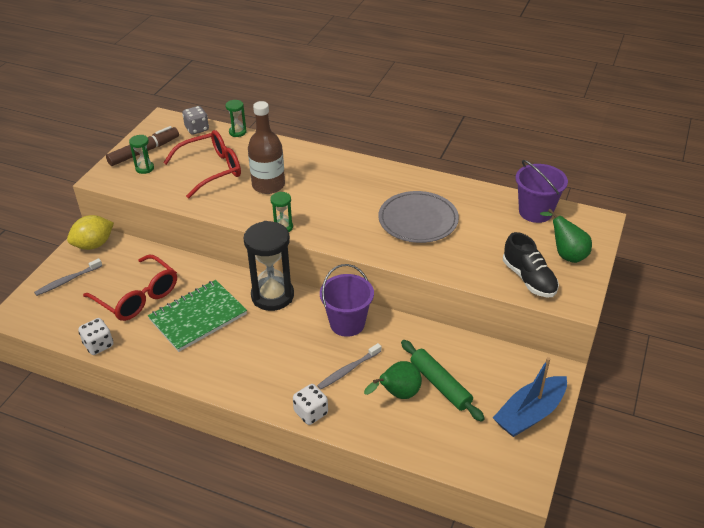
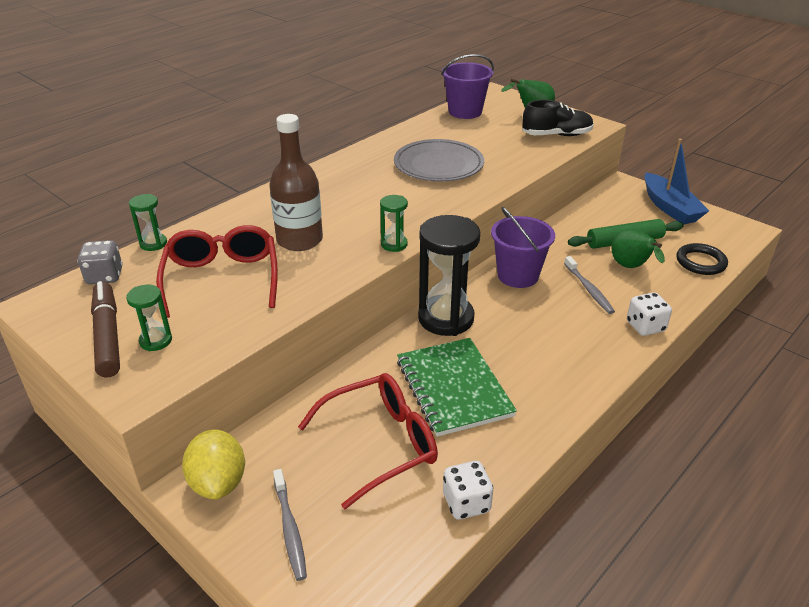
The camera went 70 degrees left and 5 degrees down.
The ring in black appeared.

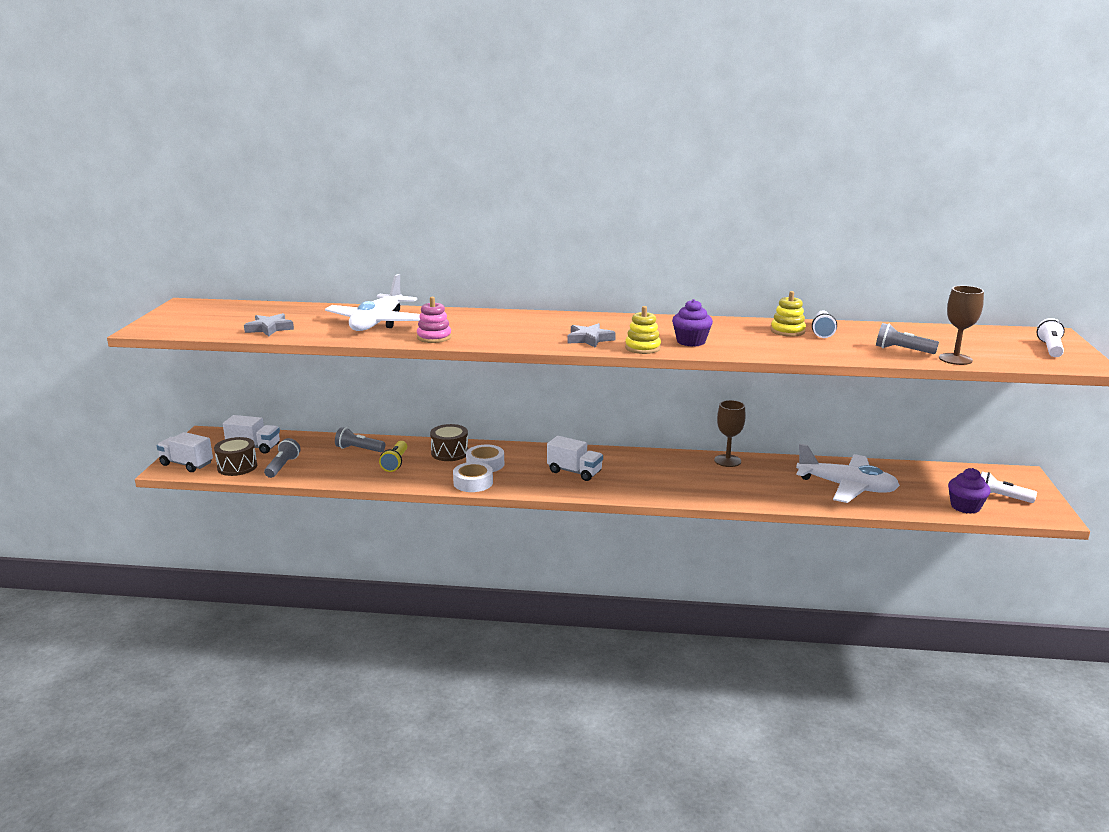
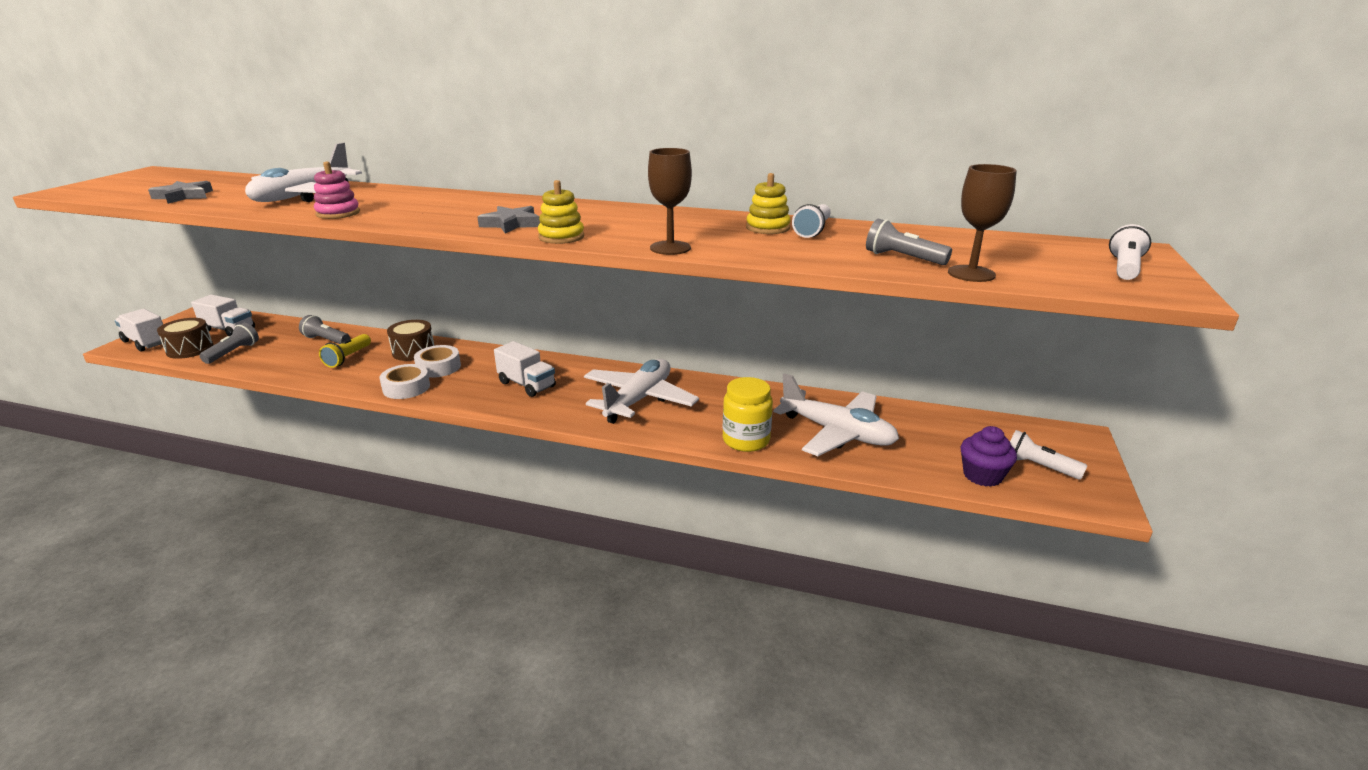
The camera went 10 degrees right and 5 degrees up.
The toy plane in white (no. 2 from left) appeared.
The wine glass in dark brown (no. 1 from left) moved.
The jam jar in golden appeared.
The fairy cake in purple (no. 1 from left) disappeared.

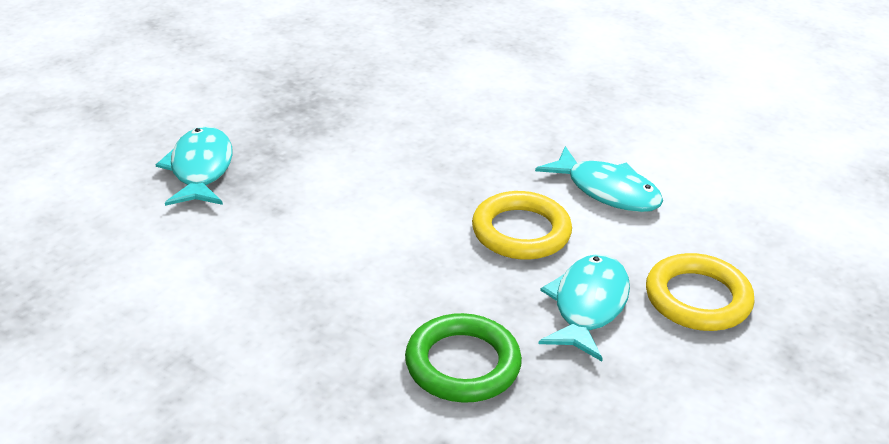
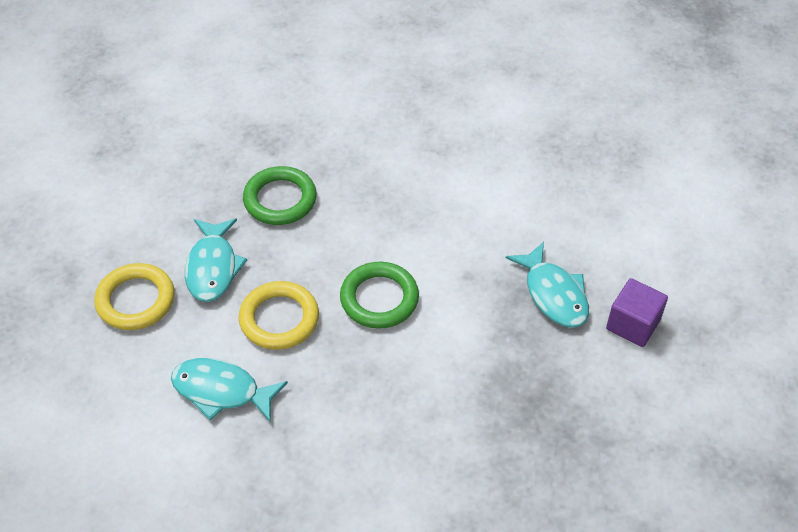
The camera went 160 degrees right and 15 degrees up.
The ring in emerald (no. 2 from left) appeared.
The block in purple appeared.

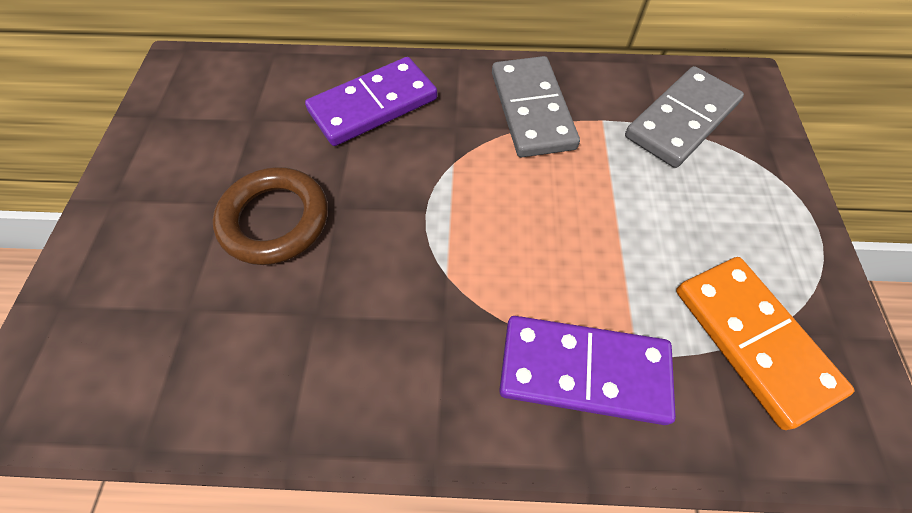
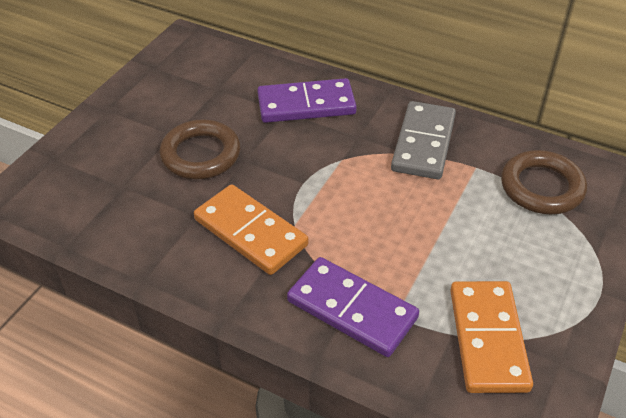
The camera went 25 degrees right and 15 degrees down.
The domino piece in bright orange (no. 1 from left) appeared.
The domino piece in ash-grey (no. 2 from left) was replaced by the ring in dark brown (no. 2 from left).

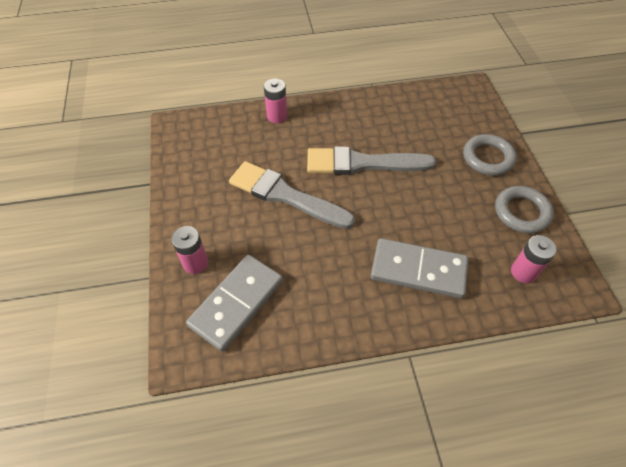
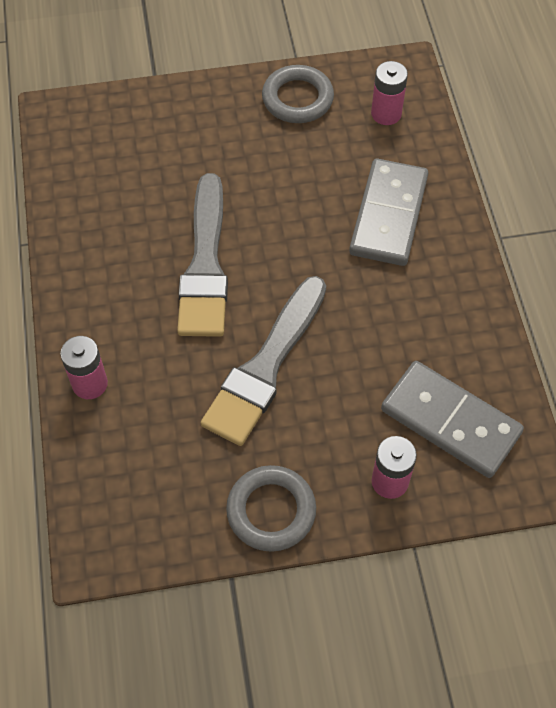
The camera went 90 degrees left and 5 degrees up.
The ring in ash-grey (no. 1 from left) moved.

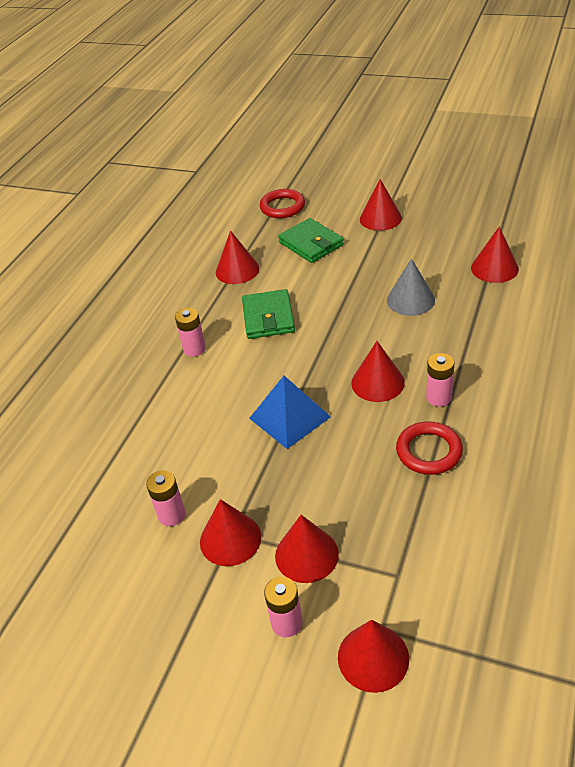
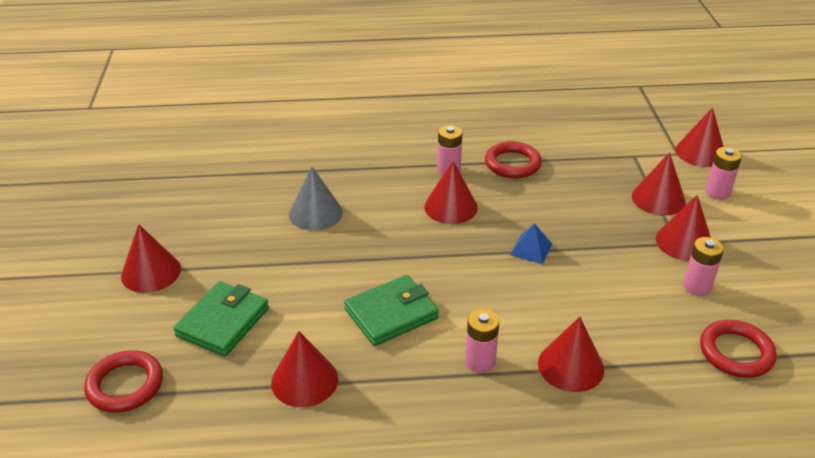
The camera went 120 degrees left and 5 degrees down.
The pyramid shape in cobalt changed to 0.55 times the size.
The cone shape in scarlet (no. 7 from left in the first image) moved.
The ring in scarlet (no. 3 from left) appeared.

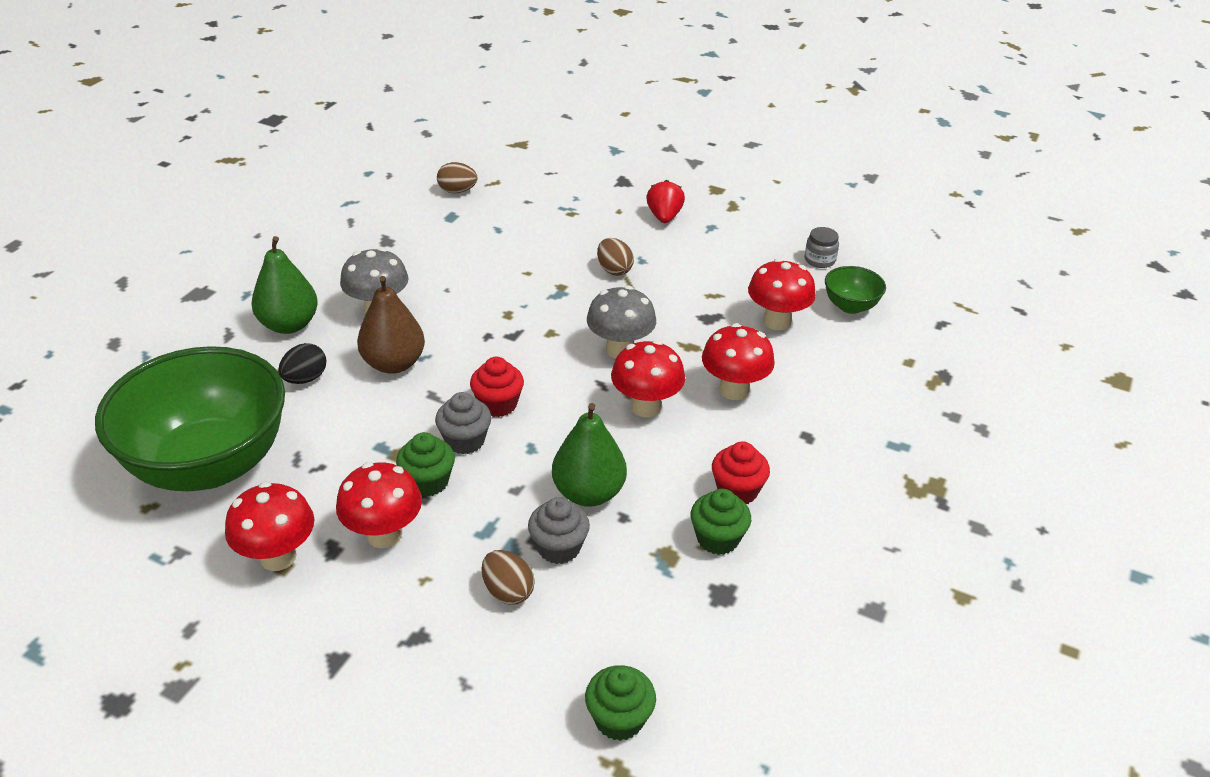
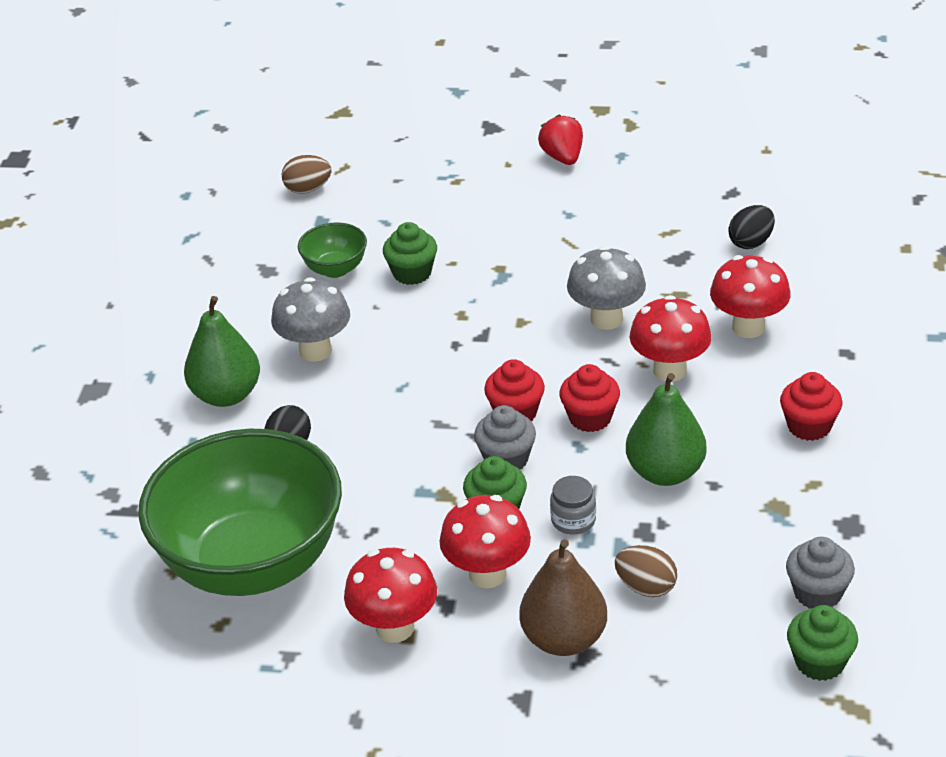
The camera went 15 degrees left and 0 degrees up.
The serving bowl in emerald (no. 2 from left) moved.
The fairy cake in emerald (no. 3 from left in the first image) moved.
The pear in dark brown moved.
The jam jar in ash-grey moved.
The fairy cake in scarlet (no. 2 from left) appeared.
The mushroom in scarlet (no. 5 from left) was replaced by the egg shape in black (no. 2 from left).
The fairy cake in ash-grey (no. 2 from left) moved.
The egg shape in dark brown (no. 3 from left) disappeared.

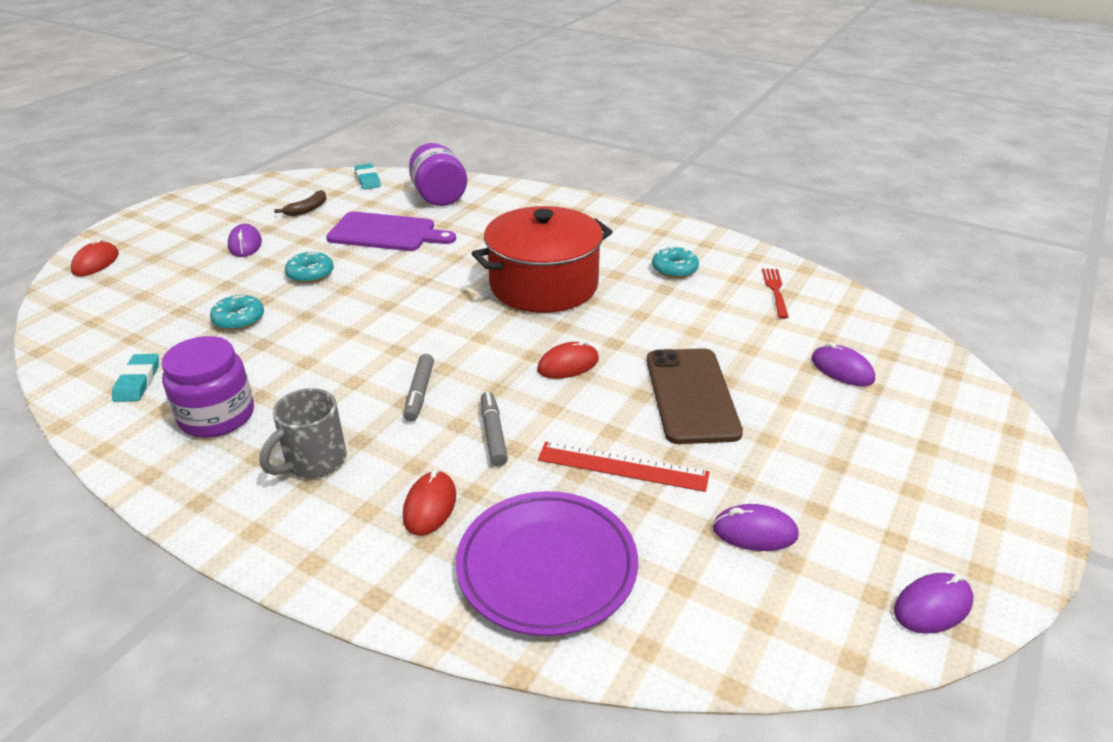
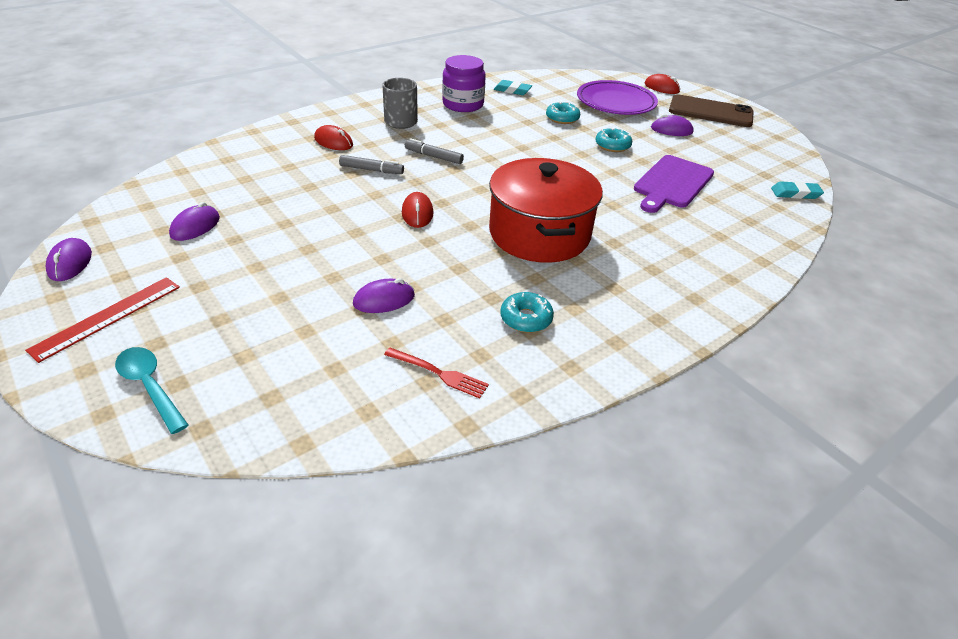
The camera went 110 degrees right and 5 degrees up.
The measuring stick in scarlet moved.
The spoon in aqua appeared.
The PC mouse in purple (no. 3 from left) moved.
The plate in purple moved.
The phone in dark brown moved.
The banana in dark brown disappeared.
The jam jar in purple (no. 2 from left) disappeared.

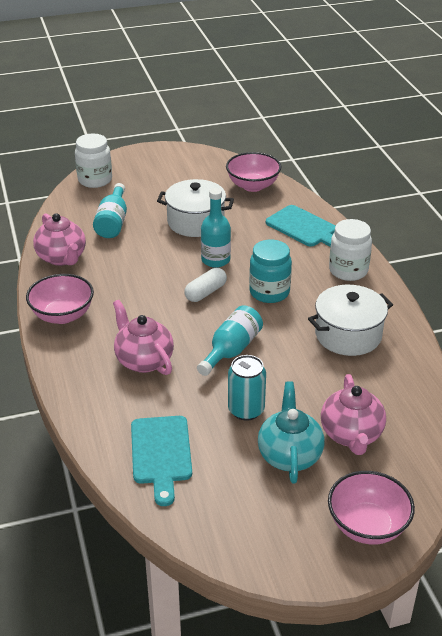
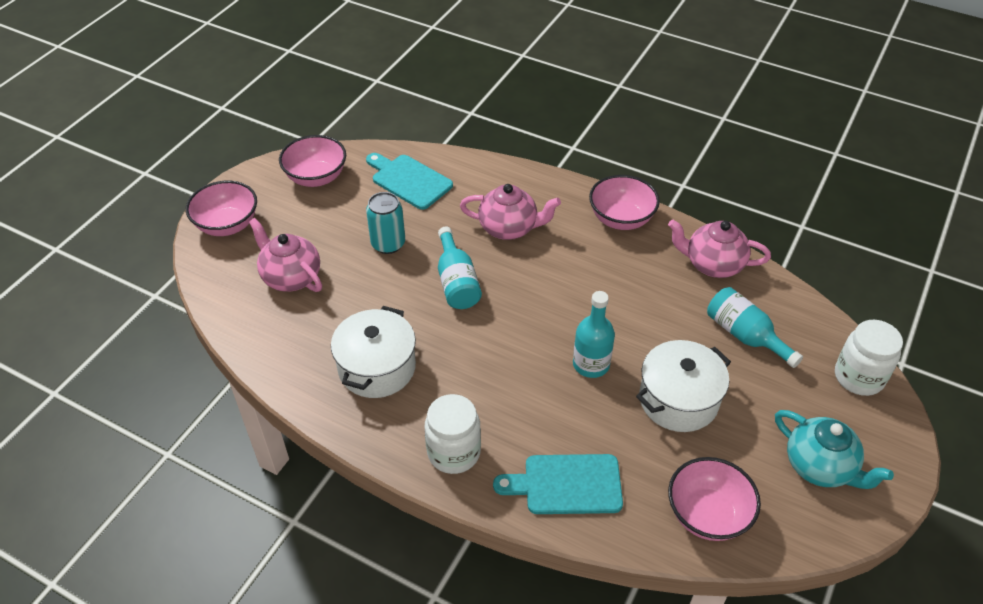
The camera went 135 degrees right and 10 degrees up.
The serving bowl in rose-pink (no. 2 from left) appeared.
The tea pot in aqua moved.
The capsule in white disappeared.
The jam jar in aqua disappeared.

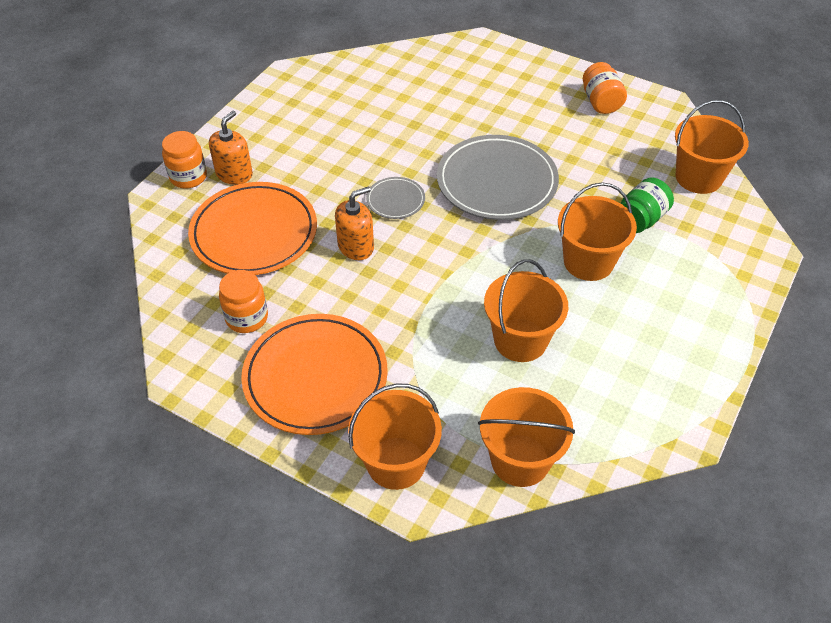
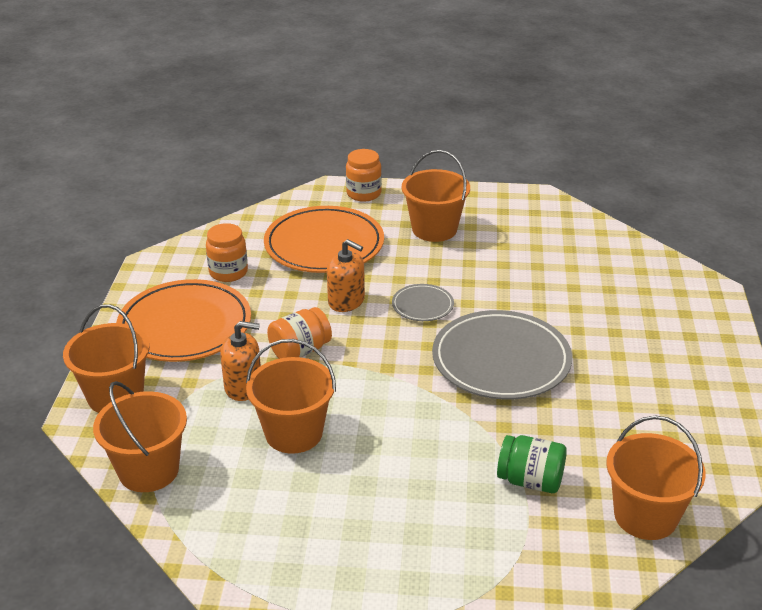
The camera went 65 degrees right and 15 degrees down.
The soap dispenser in bright orange (no. 1 from left) moved.
The jam jar in bright orange (no. 3 from left in the first image) moved.
The bucket in bright orange (no. 4 from left) moved.

